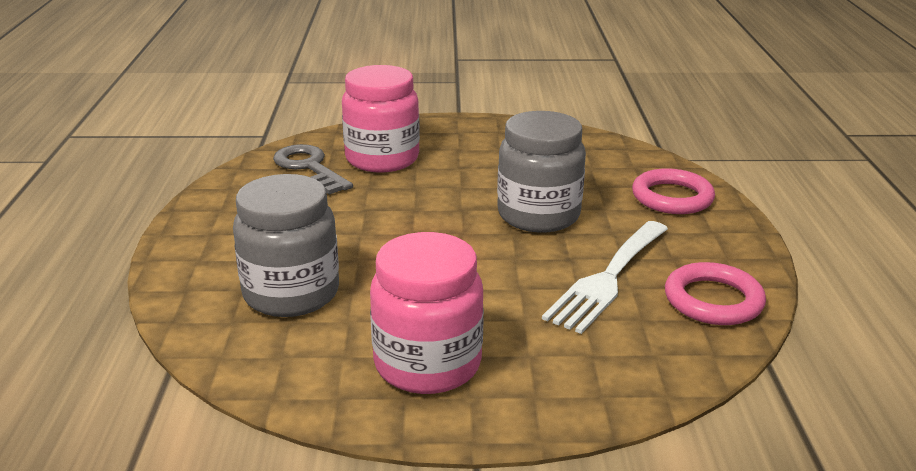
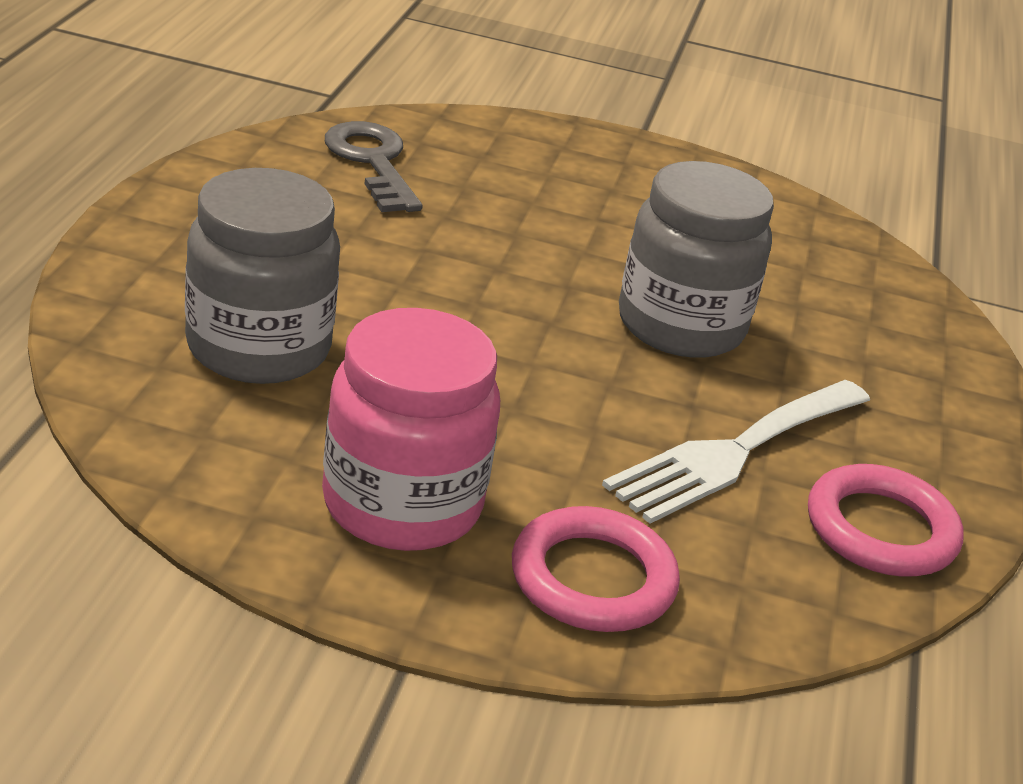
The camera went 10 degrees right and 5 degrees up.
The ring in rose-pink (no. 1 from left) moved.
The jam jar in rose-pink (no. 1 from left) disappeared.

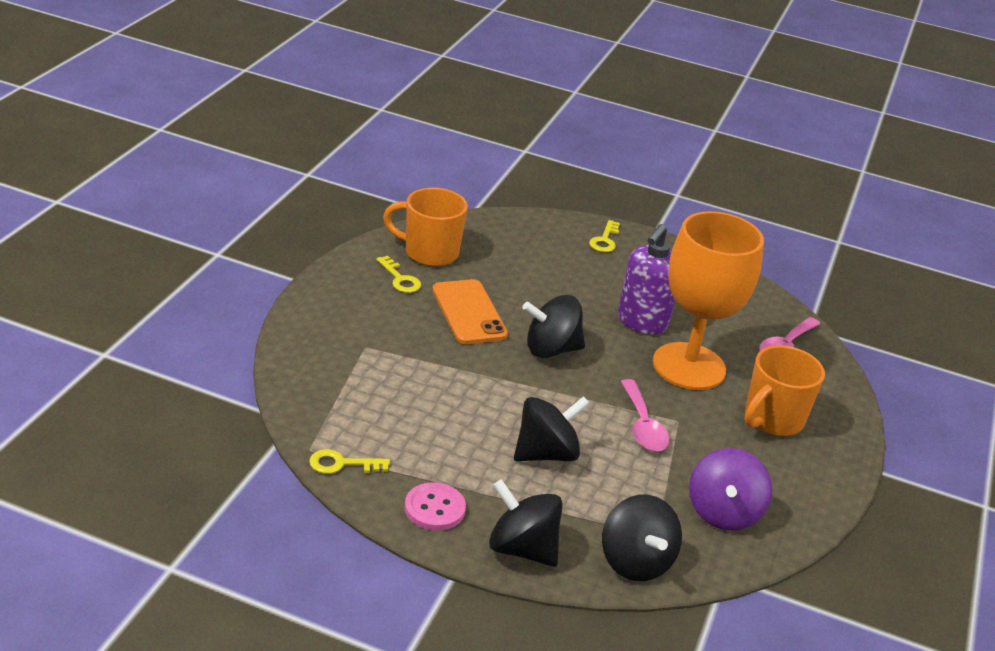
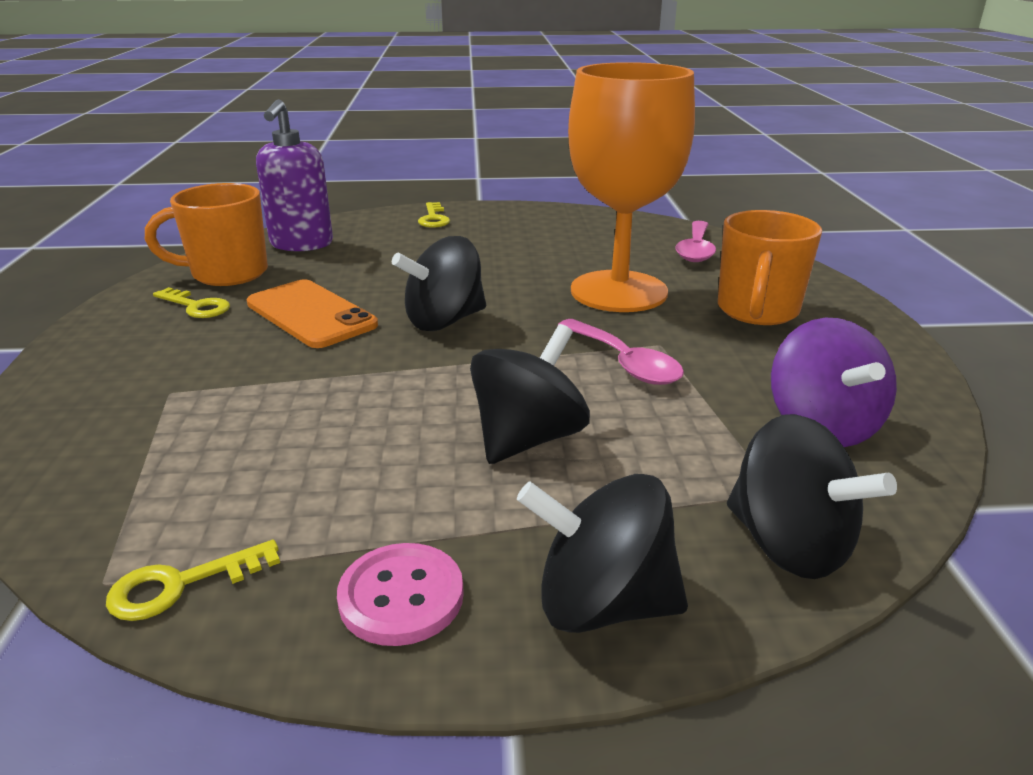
The camera went 20 degrees left and 5 degrees down.
The soap dispenser in purple moved.

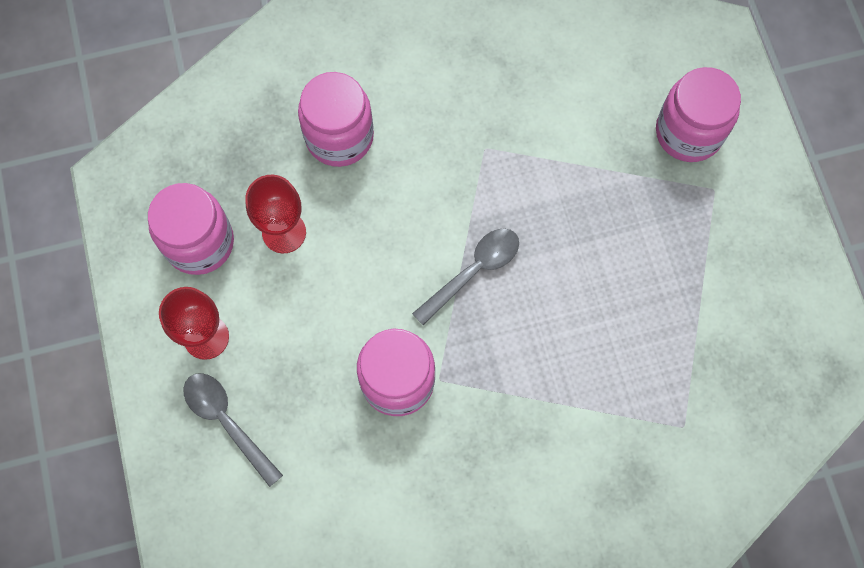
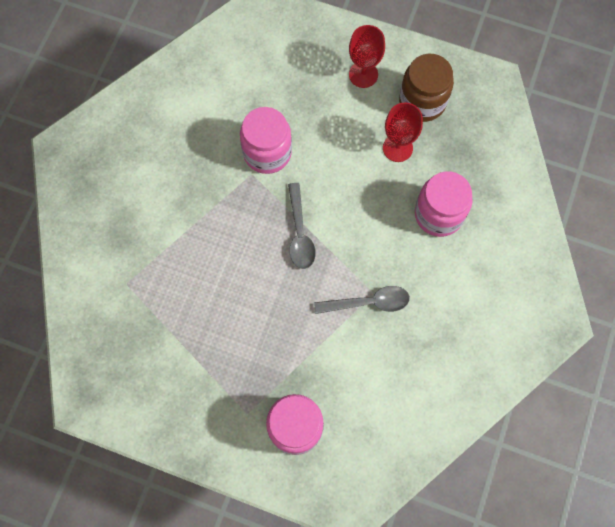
The camera went 125 degrees right and 0 degrees up.
The spoon in ash-grey (no. 1 from left in the first image) moved.
The jam jar in rose-pink (no. 1 from left) became the jam jar in dark brown.

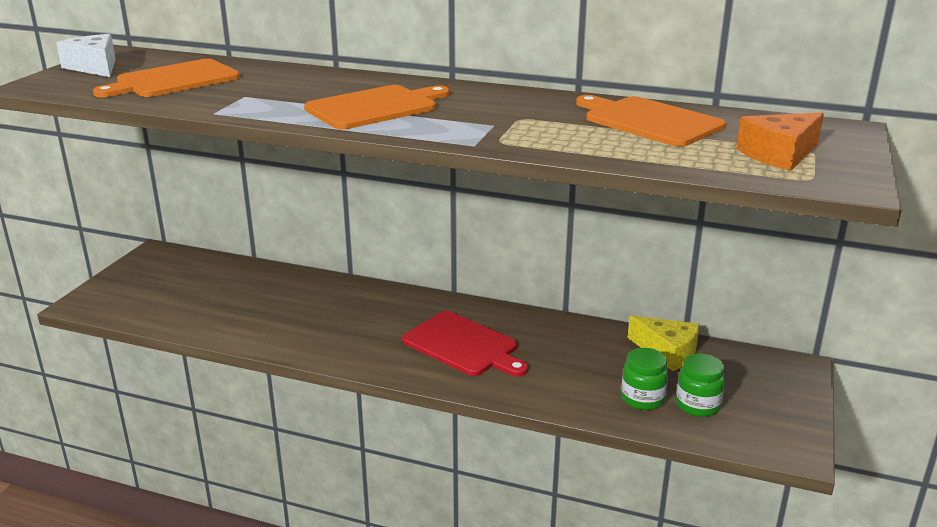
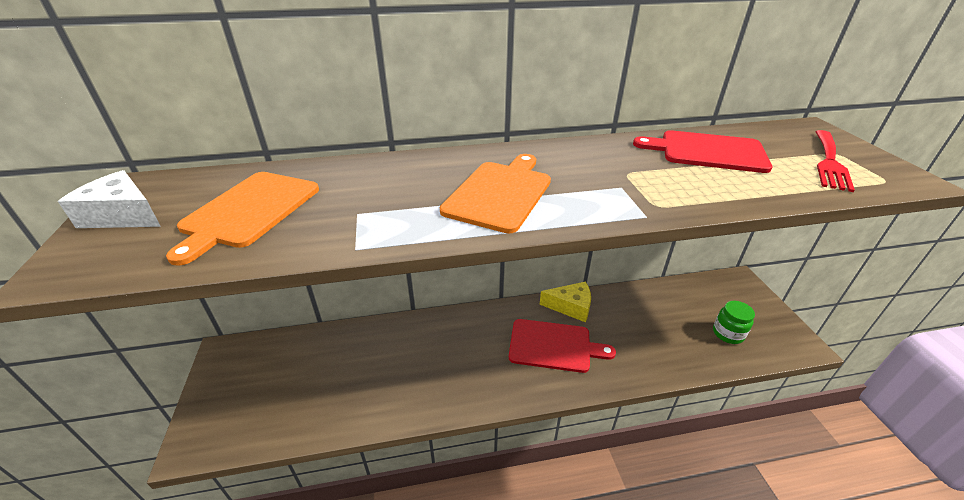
The camera went 30 degrees left and 10 degrees up.
The piece of cheese in golden moved.
The cutting board in bright orange (no. 3 from left) became the cutting board in scarlet (no. 2 from left).
The piece of cheese in bright orange was replaced by the fork in scarlet.
The jam jar in emerald (no. 1 from left) disappeared.

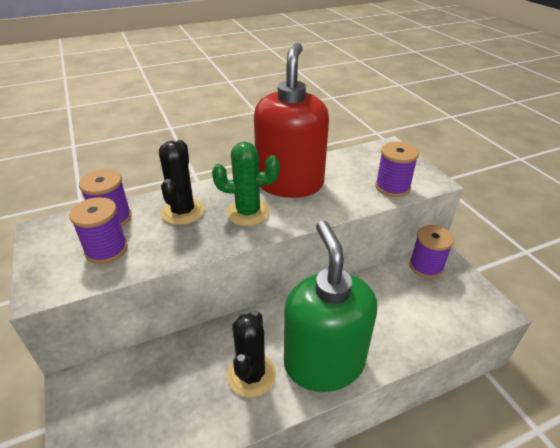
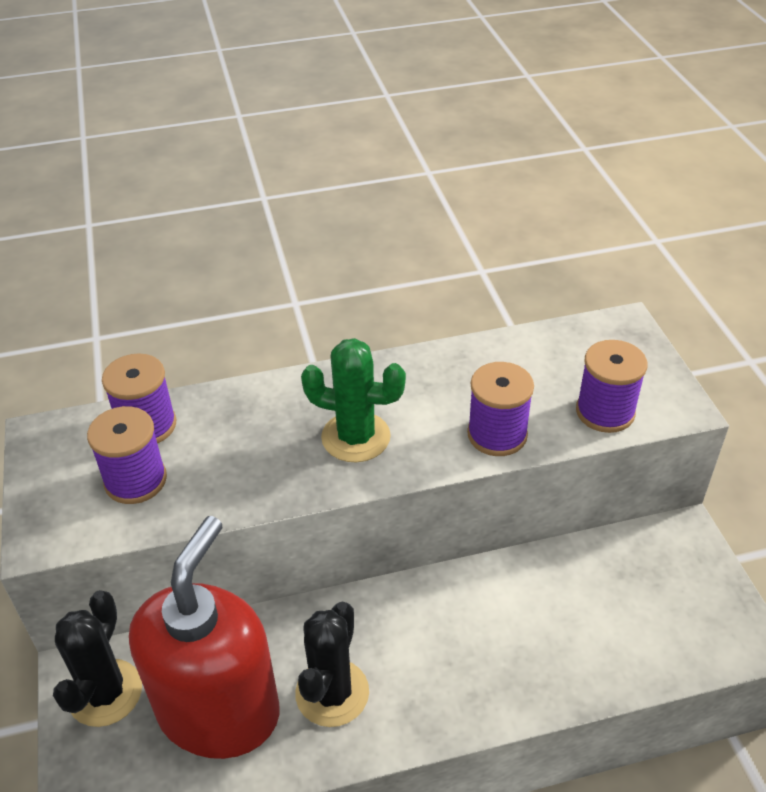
The camera went 10 degrees right and 5 degrees up.
The prickly plant in black (no. 1 from left) moved.
The soap dispenser in scarlet moved.
The bobbin in purple (no. 4 from left in the first image) moved.
The soap dispenser in emerald disappeared.

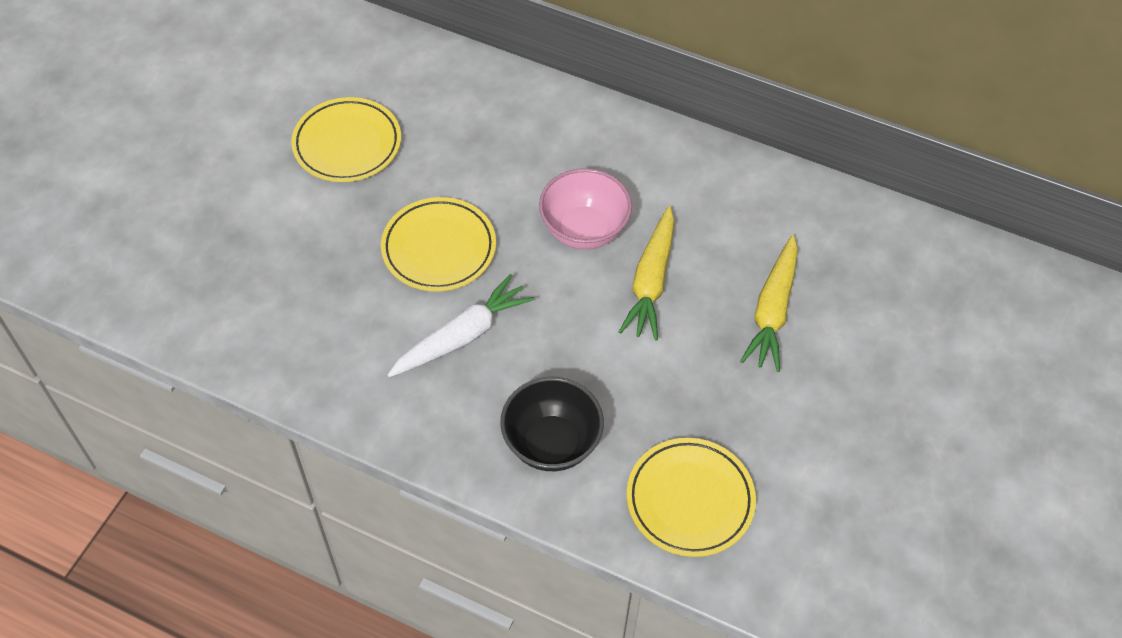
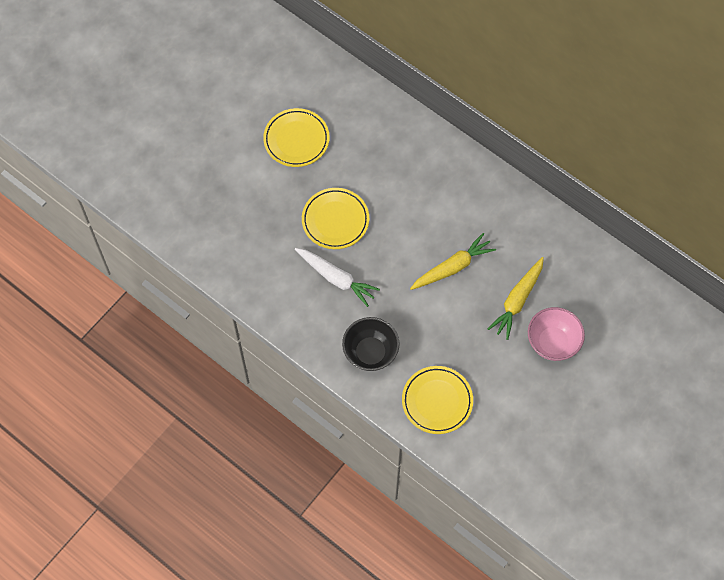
The camera went 15 degrees right and 10 degrees up.
The root vegetable in white turned 60 degrees clockwise.
The root vegetable in golden (no. 1 from left) turned 150 degrees counterclockwise.
The serving bowl in rose-pink moved.

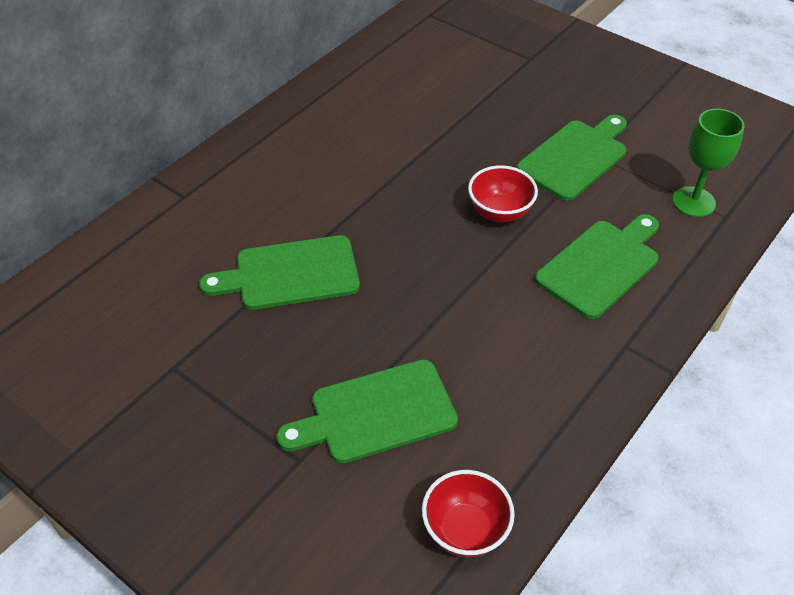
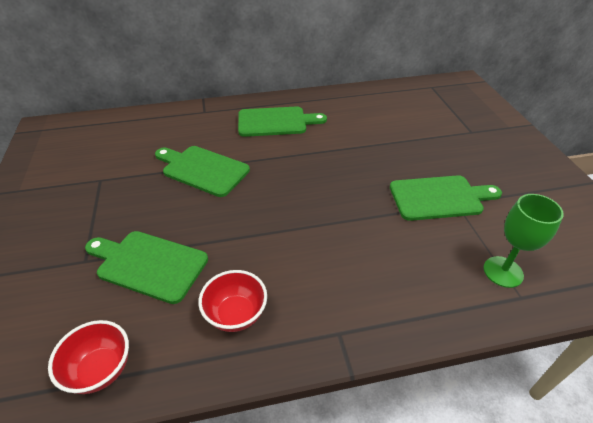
The camera went 40 degrees right and 5 degrees down.
The serving bowl in scarlet (no. 2 from left) moved.
The cutting board in emerald (no. 4 from left in the first image) moved.

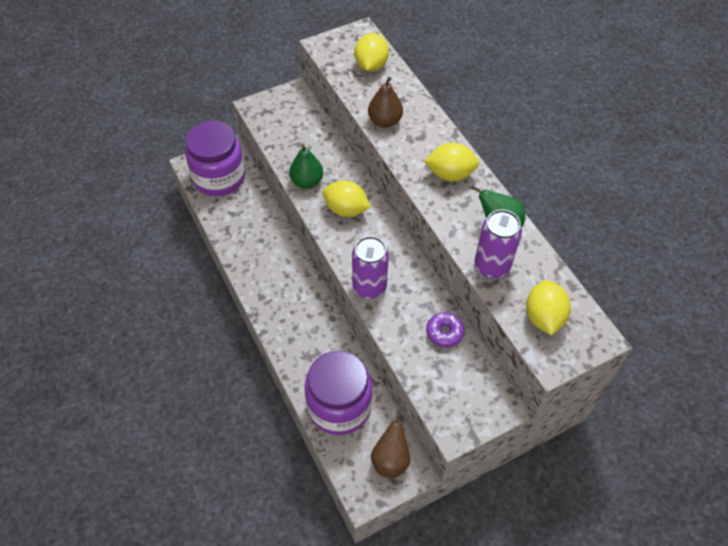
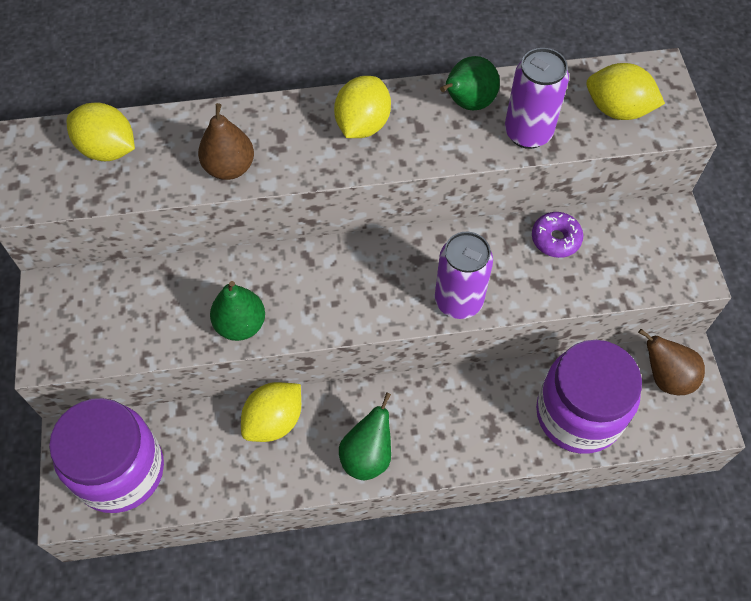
The camera went 70 degrees left and 5 degrees up.
The lemon in golden (no. 1 from left in the first image) moved.
The pear in emerald (no. 2 from left) appeared.

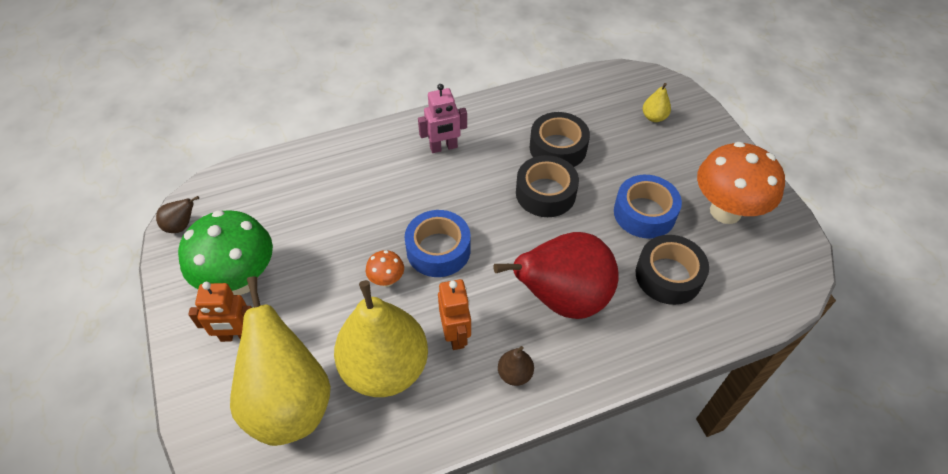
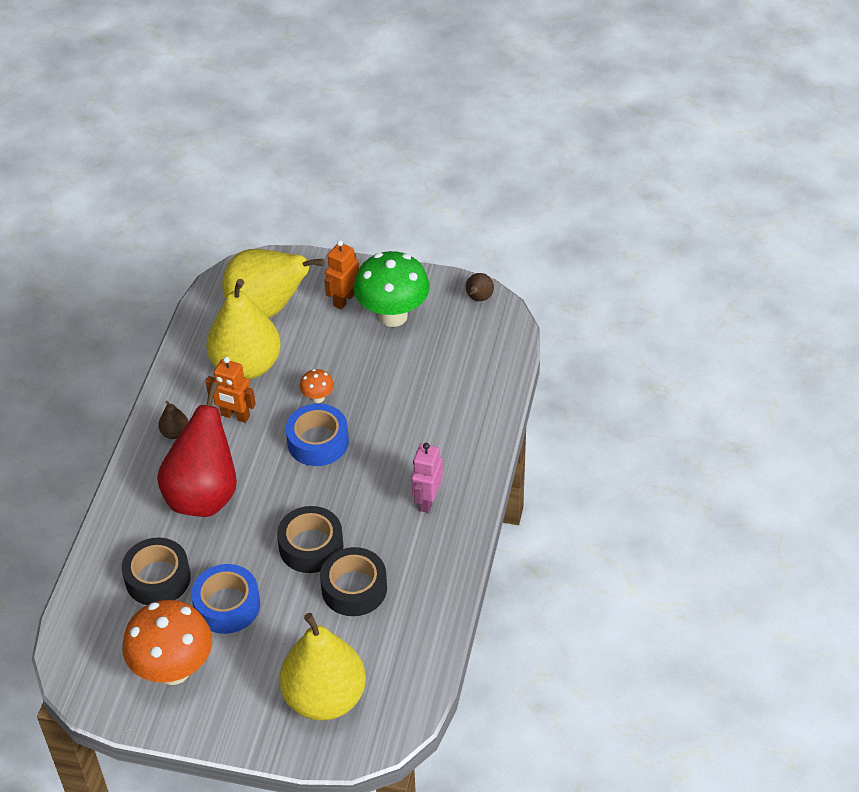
The camera went 125 degrees right and 5 degrees down.
The pear in golden (no. 3 from left) changed to 2.49 times the size.

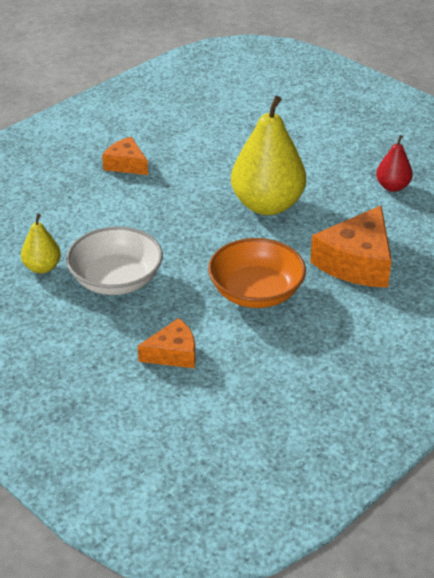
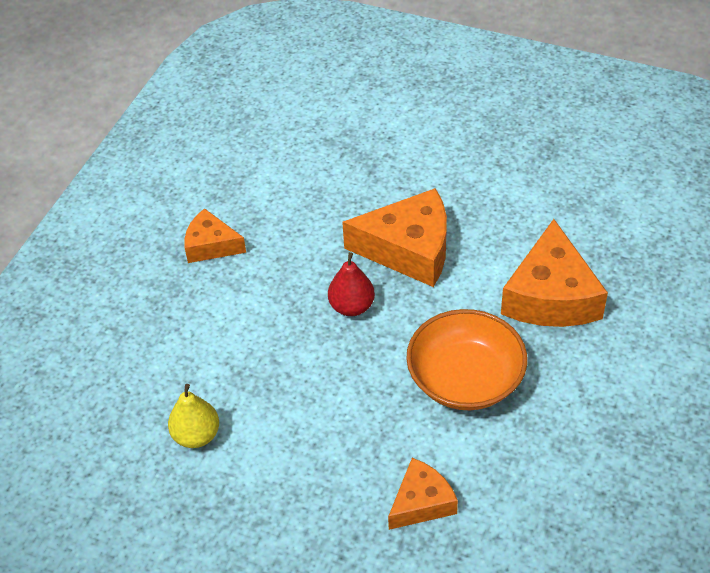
The camera went 20 degrees left and 10 degrees up.
The pear in scarlet moved.
The pear in golden (no. 2 from left) was replaced by the piece of cheese in bright orange (no. 2 from left).
The serving bowl in white disappeared.

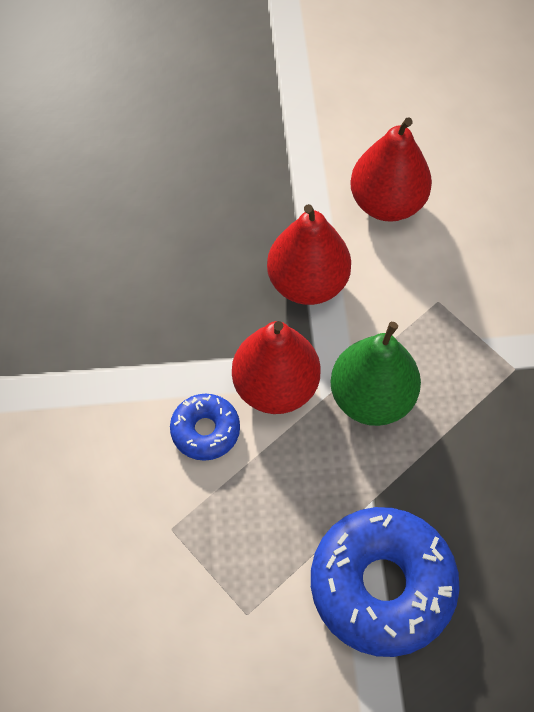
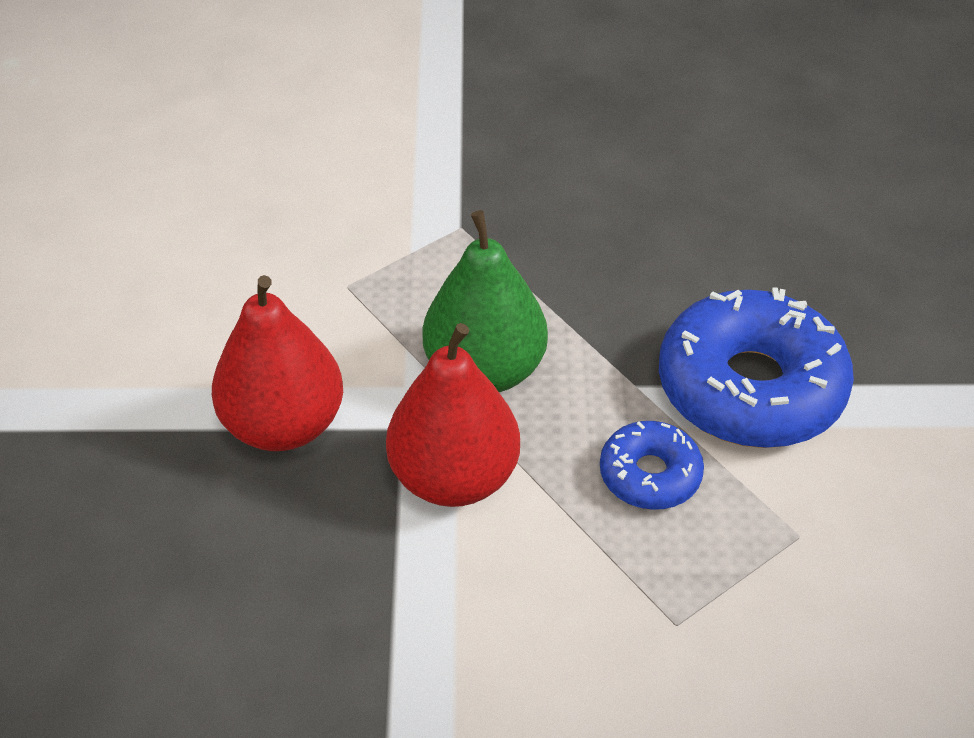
The camera went 85 degrees left and 15 degrees down.
The glazed donut in cobalt (no. 1 from left) moved.
The pear in scarlet (no. 3 from left) disappeared.

